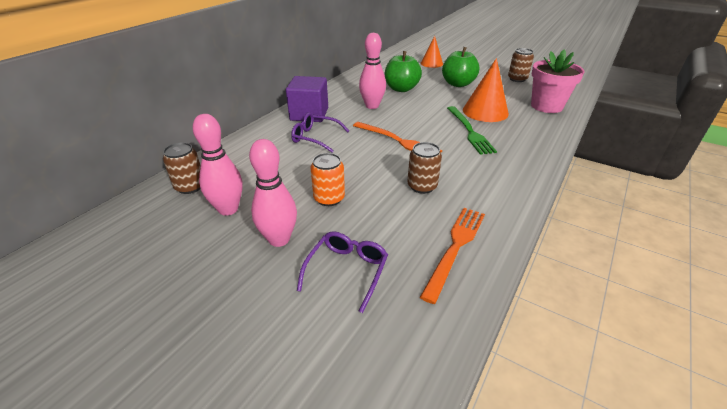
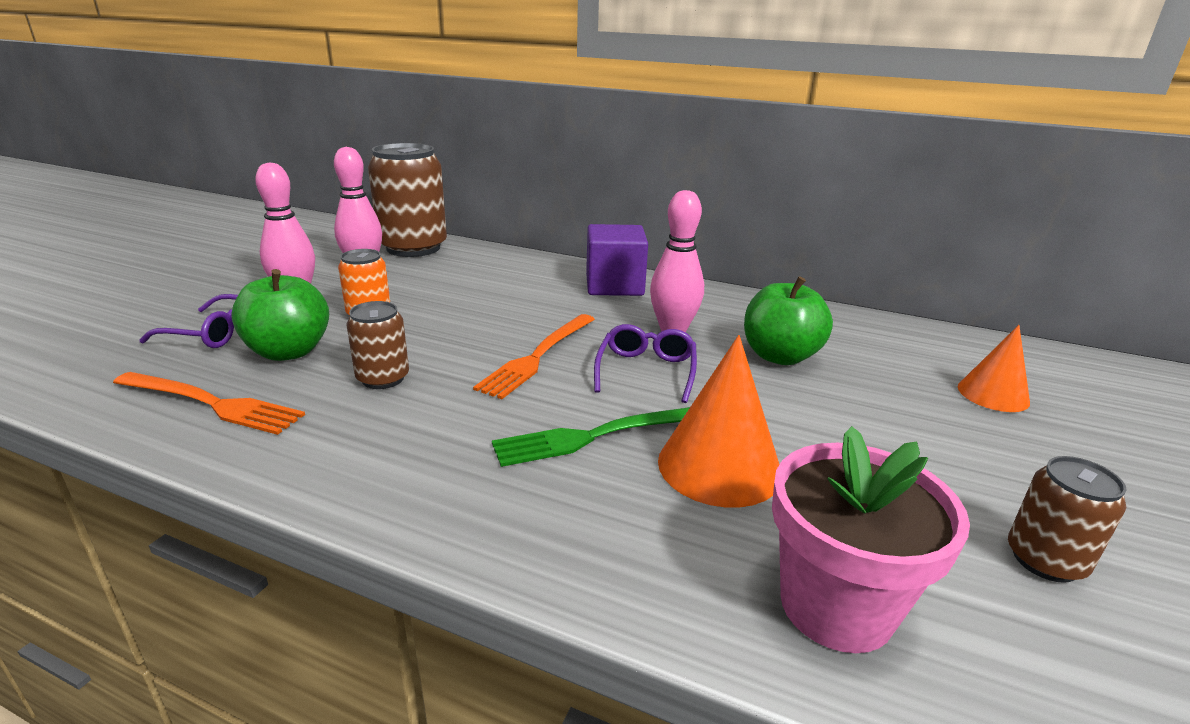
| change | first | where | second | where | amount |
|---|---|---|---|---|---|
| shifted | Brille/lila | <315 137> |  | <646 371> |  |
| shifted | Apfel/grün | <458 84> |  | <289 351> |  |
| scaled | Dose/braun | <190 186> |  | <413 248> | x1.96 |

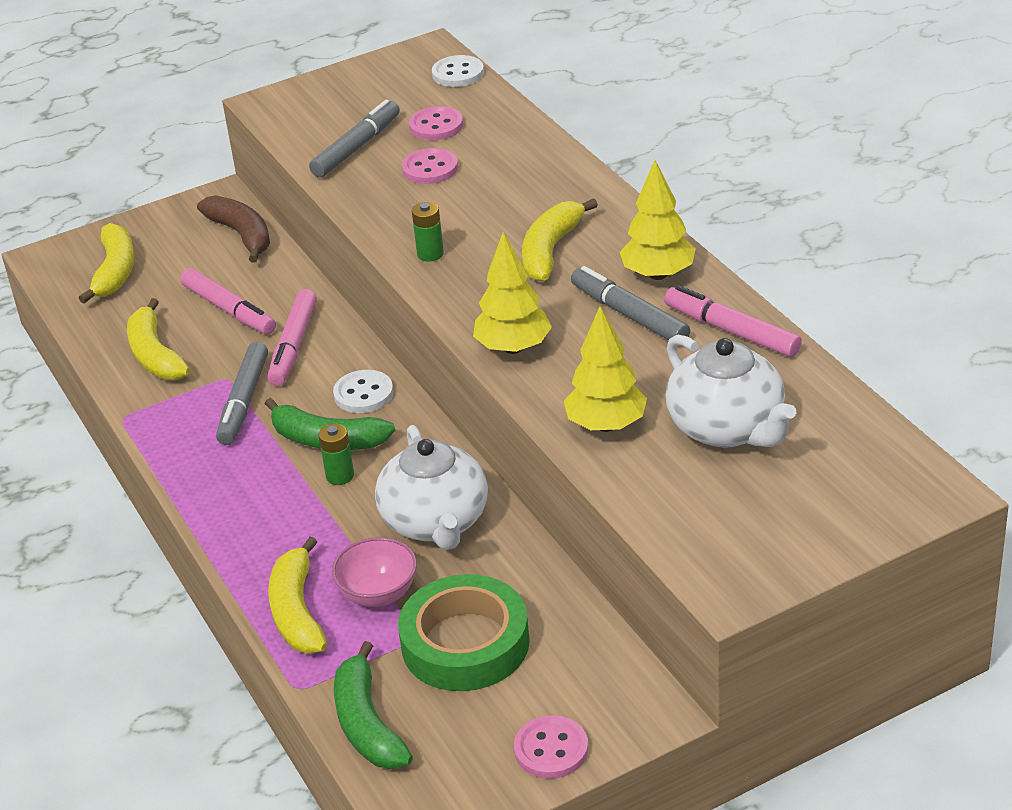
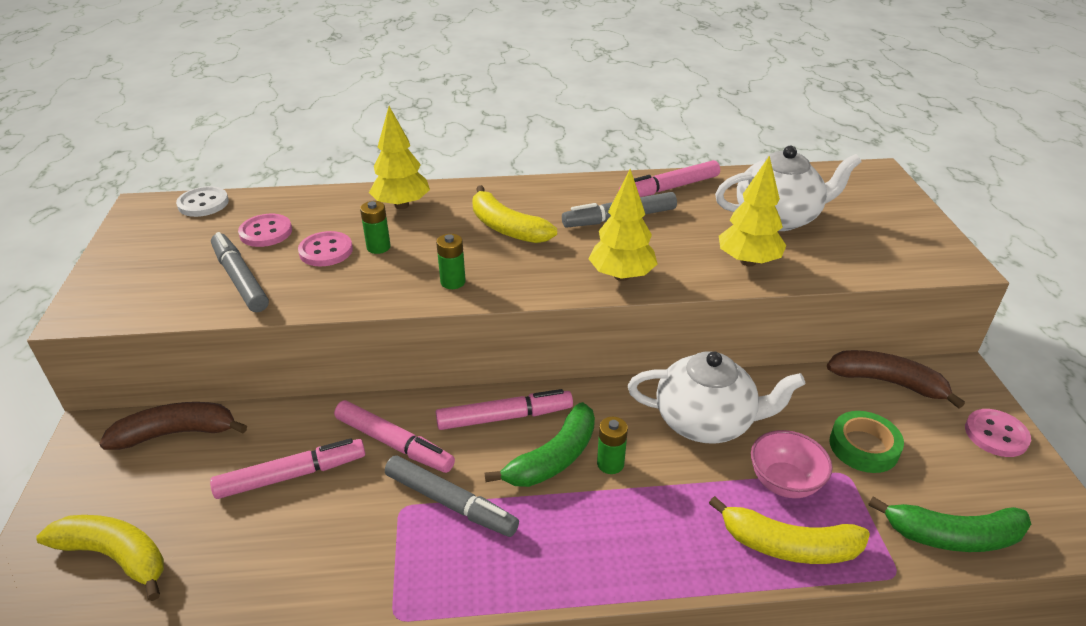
| change | first | where | second | where | amount |
|---|---|---|---|---|---|
| gone | Banane/gelb | <155 355> |  |  |  |
| new |  |  | Batterie/grün | <378 247> |  |
| new |  |  | Banane/braun | <887 382> |  |
| shifted | Baum/gelb | <658 274> |  | <401 205> |  |
| swapped | Knopf/weiß | <363 394> | Filzstift/rosa | <504 417> |  |
| scaled | Klebeband/grün | <465 643> |  | <863 447> | x0.61 |

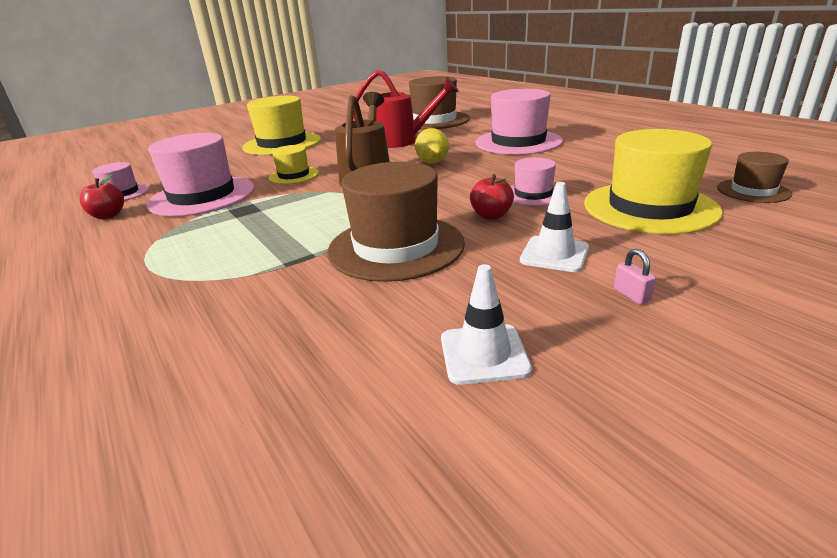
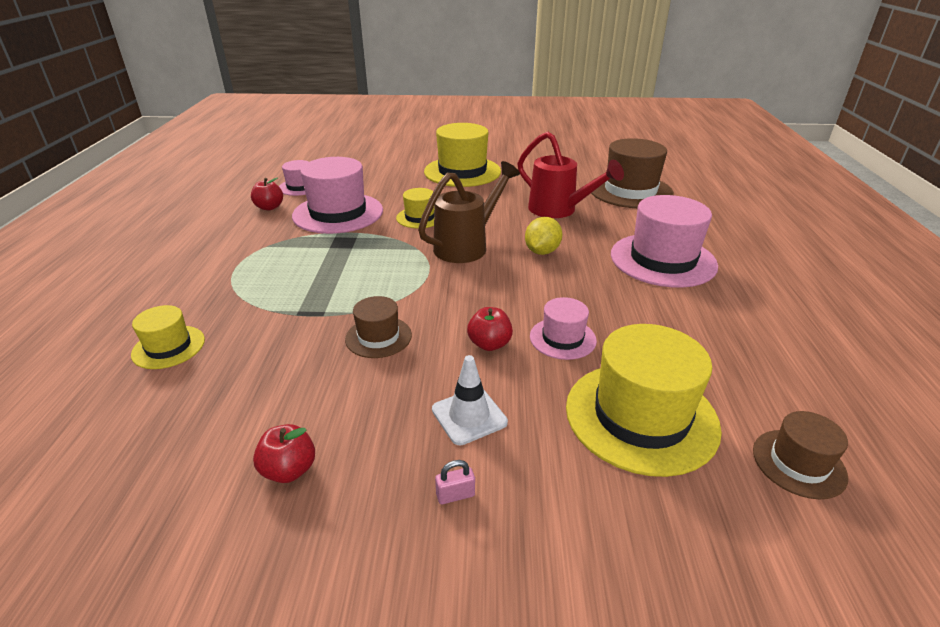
| change | first | where | second | where | amount |
|---|---|---|---|---|---|
| new |  |  | Hut/gelb | <168 347> |  |
| swapped | Leitkegel/weiß | <484 354> | Apfel/rot | <289 470> |  |
| rotated | Vorhängeschloss/rosa | <631 295> |  | <455 495> | 60 degrees clockwise |
| scaled | Hut/braun | <396 247> |  | <378 337> | x0.52 |

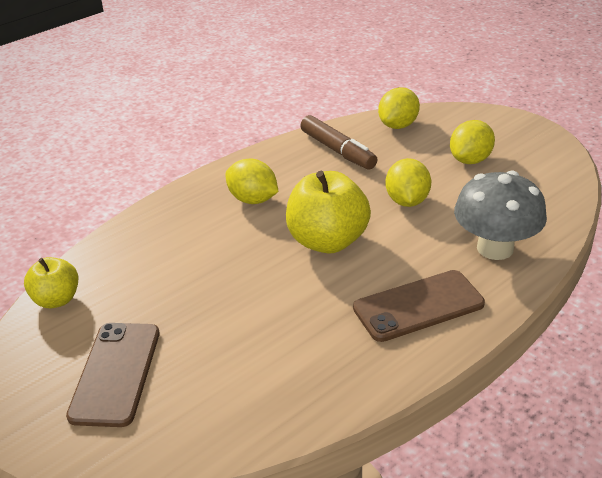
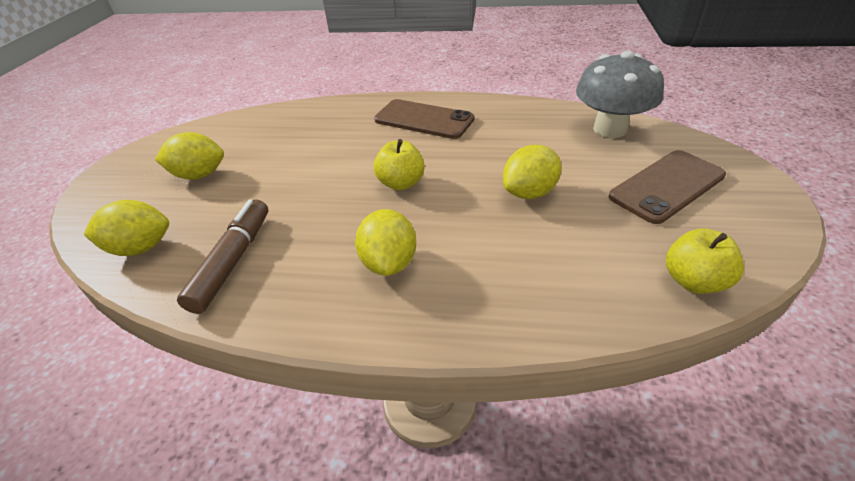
| change | first | where | second | where | amount |
|---|---|---|---|---|---|
| shifted | Zitrone/gelb | <407 201> |  | <529 193> |  |
| shifted | Pilz/grau | <495 248> |  | <610 129> |  |
| scaled | Apfel/gelb | <327 241> |  | <401 183> | x0.59 |

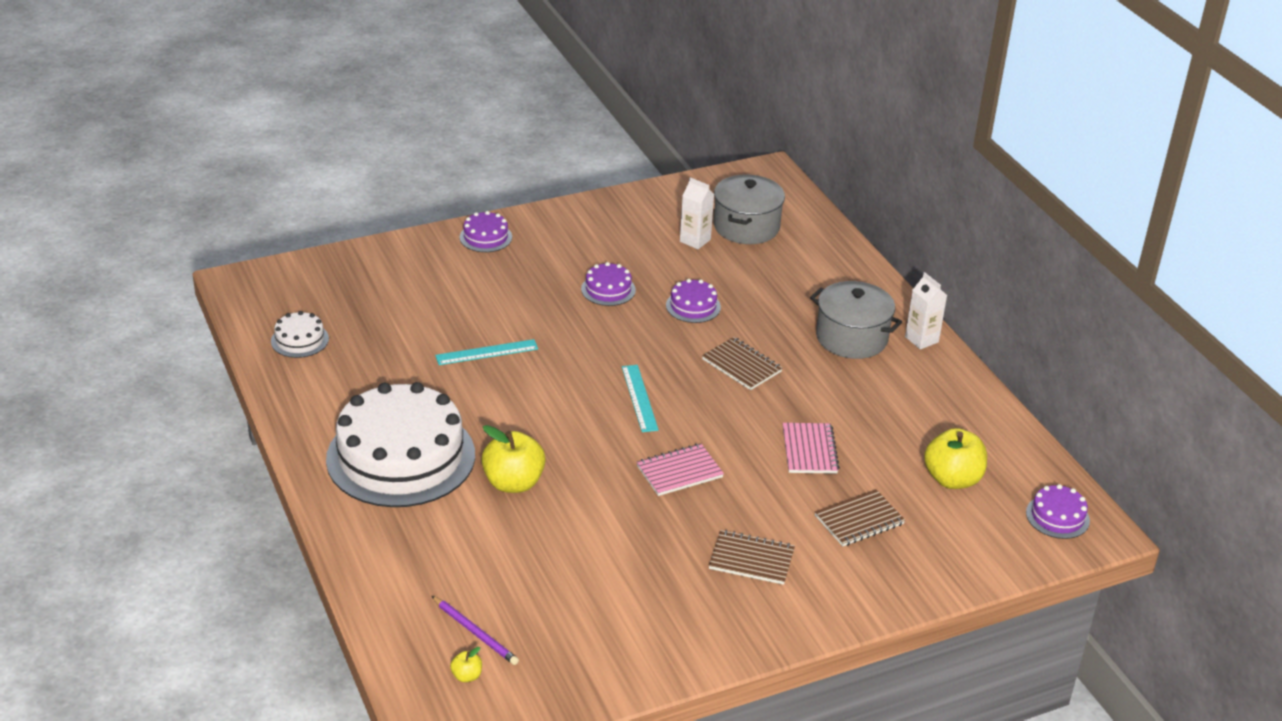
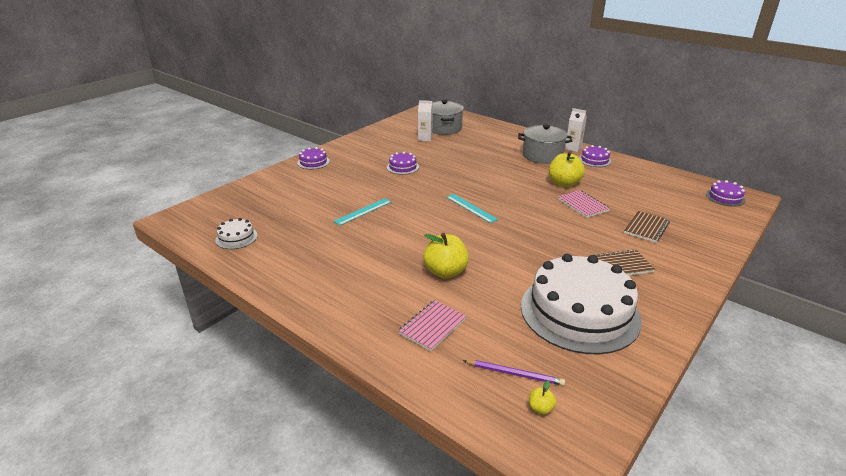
| change | first | where | second | where | amount |
|---|---|---|---|---|---|
| gone | Notizbuch/braun | <741 365> |  |  |  |
| shifted | Kuchen/weiß | <401 457> |  | <579 312> |  |
| shifted | Notizbuch/rosa | <679 472> |  | <432 326> |  |
| shifted | Kuchen/lila | <693 306> |  | <594 160> |  |
| shifted | Apfel/gelb | <952 479> |  | <564 183> |  |

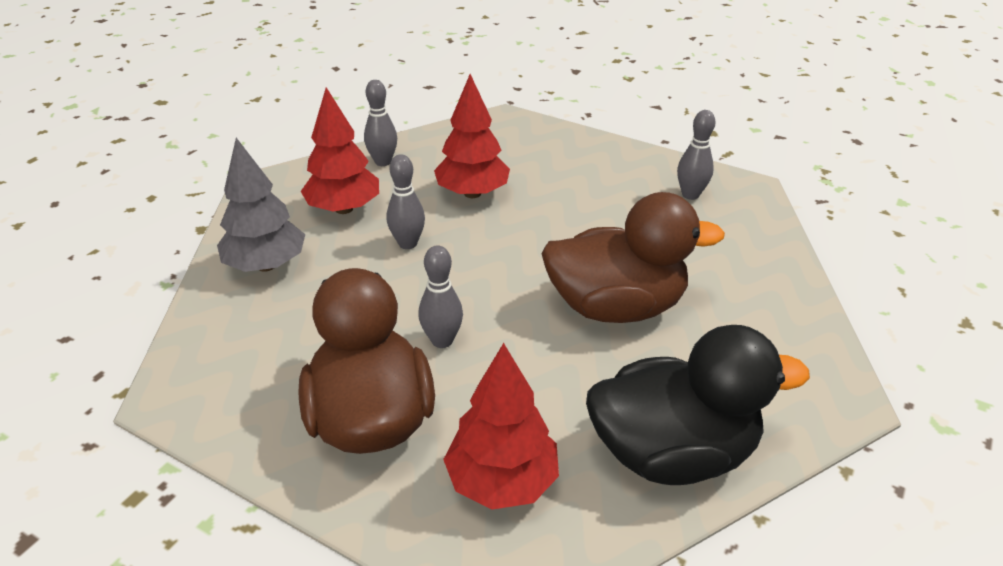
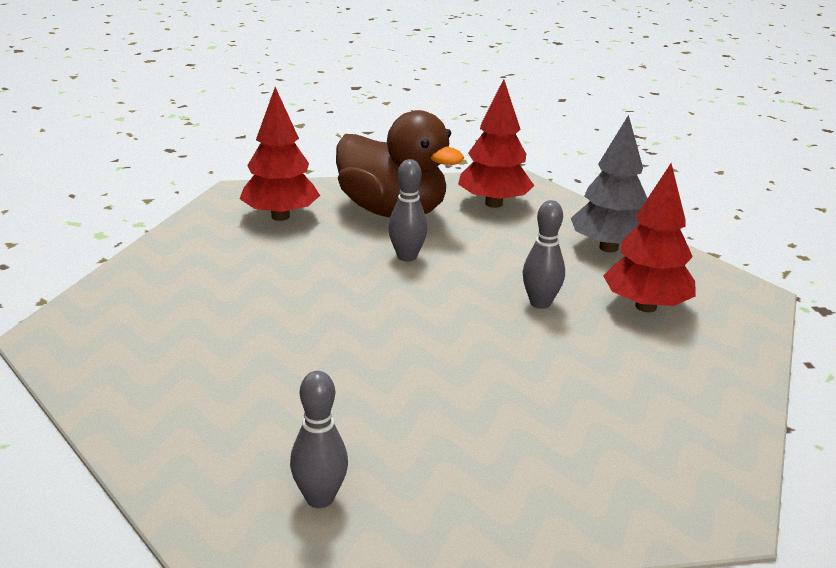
| change | first | where | second | where | amount |
|---|---|---|---|---|---|
| gone | Bowlingkegel/grau | <383 162> |  |  |  |
| gone | Ente/braun | <616 307> |  |  |  |
| gone | Ente/schwarz | <672 453> |  |  |  |
| shifted | Baum/rot | <472 193> |  | <493 204> |  |

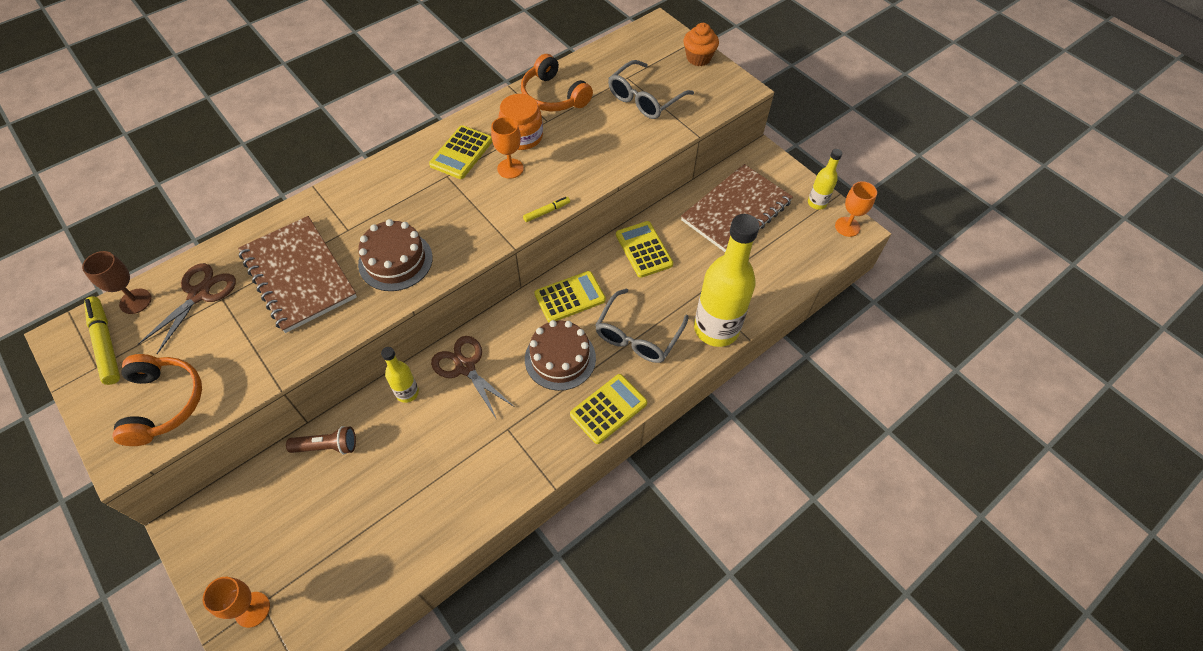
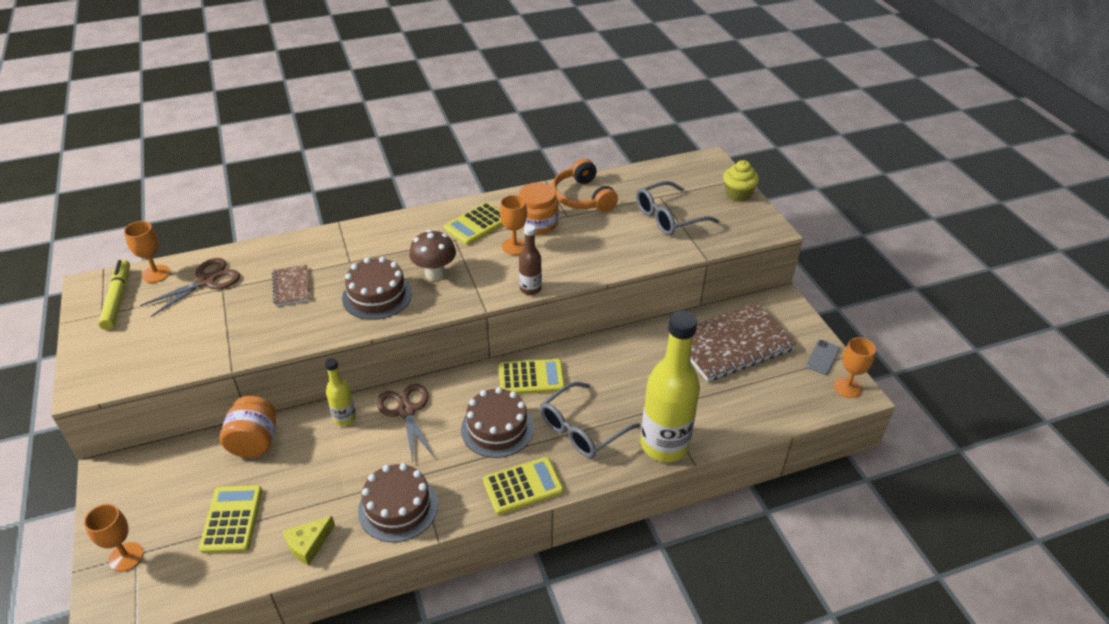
| change | first | where | second | where | amount |
|---|---|---|---|---|---|
| gone | Kopfhörer/orange | <163 403> |  |  |  |
| new |  |  | Käse/gelb | <308 544> |  |
| new |  |  | Kuchen/braun | <398 507> |  |
| new |  |  | Pilz/braun | <435 274> |  |
| shifted | Taschenrechner/gelb | <644 249> |  | <232 519> |  |
| swapped | Taschenlampe/braun | <327 446> | Einmachglas/orange | <255 442> |  |
| swapped | Filzstift/gelb | <547 212> | Flasche/braun | <530 289> |  |
| swapped | Flasche/gelb | <817 203> | Handy/grau | <822 357> |  |
| repainted | Kelch/braun | <135 301> | Kelch/orange | <156 274> |  |
| repainted | Muffin/orange | <698 58> | Muffin/gelb | <738 194> |  |
| scaled | Notizbuch/braun | <299 275> |  | <291 287> | x0.48 |

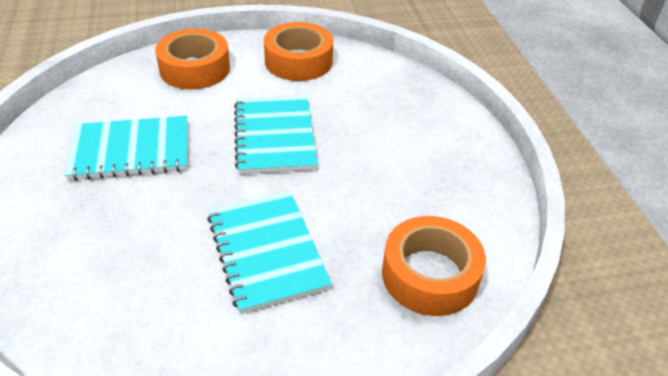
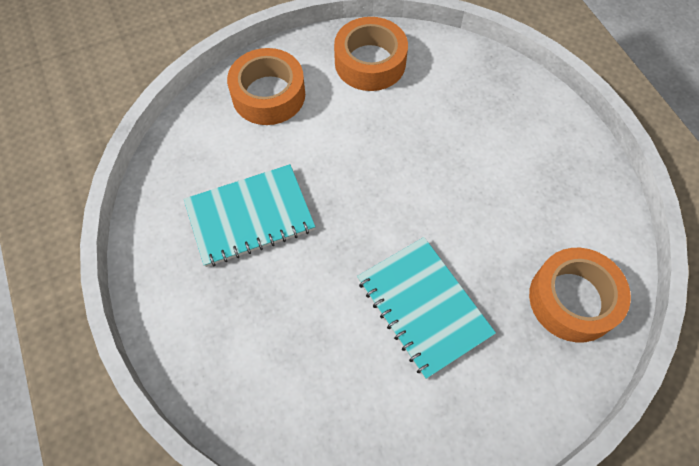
| change | first | where | second | where | amount |
|---|---|---|---|---|---|
| gone | Notizbuch/türkis | <274 136> |  |  |  |

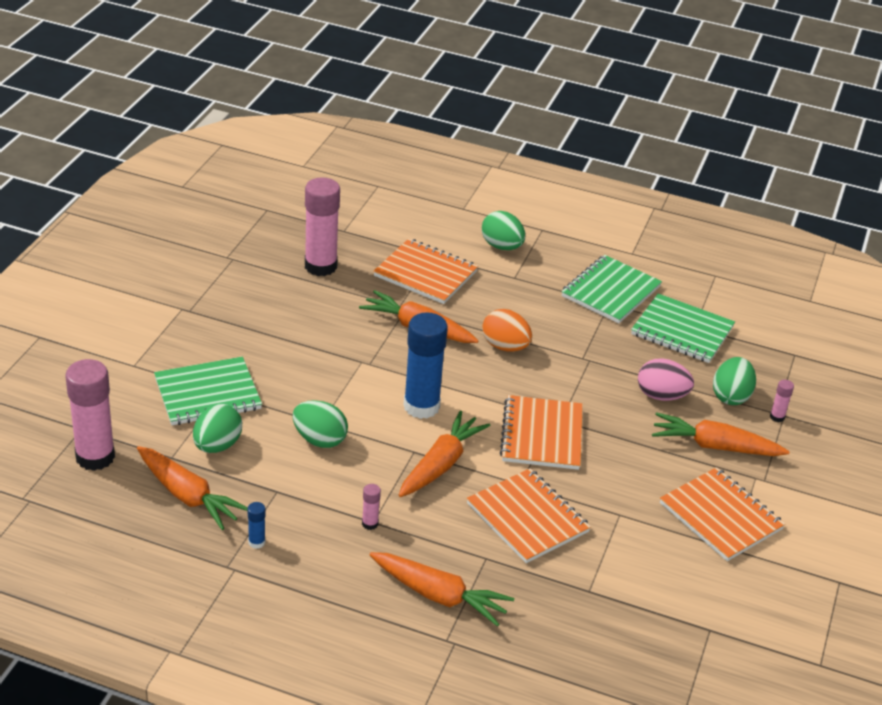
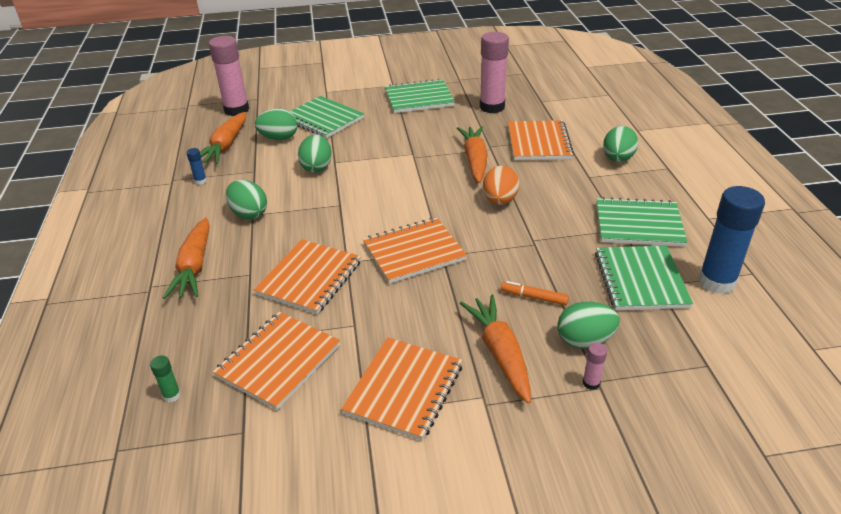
| change | first | where | second | where | amount |
|---|---|---|---|---|---|
| gone | Karotte/orange | <441 464> |  |  |  |
| new |  |  | Klebestift/grün | <172 395> |  |
| new |  |  | Notizbuch/orange | <278 361> |  |
| new |  |  | Notizbuch/grün | <419 98> |  |
| shifted | Klebestift/blau | <421 406> |  | <716 282> |  |
| swapped | Klebestift/rosa | <370 524> | Ei/grün | <249 214> |  |
| swapped | Ei/rosa | <661 396> | Filzstift/orange | <534 297> |  |

